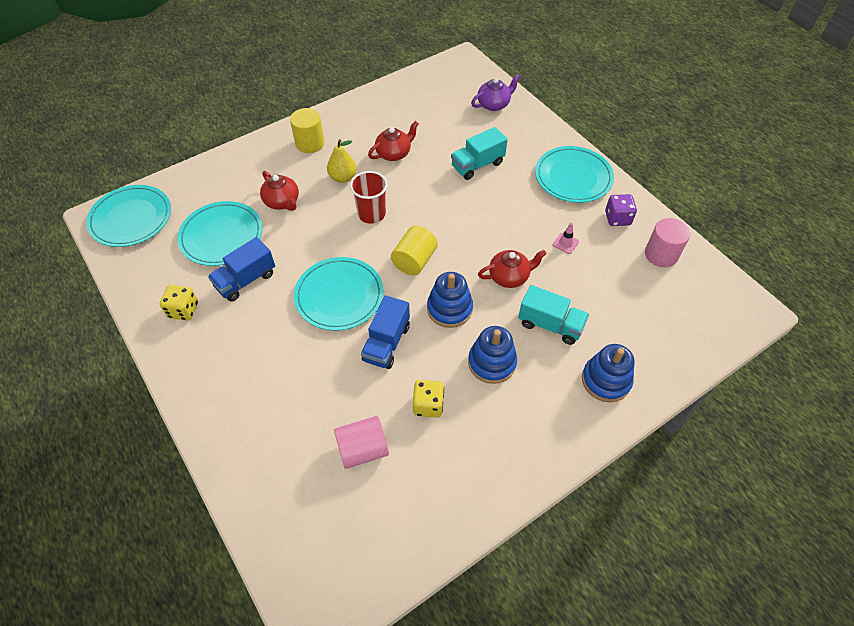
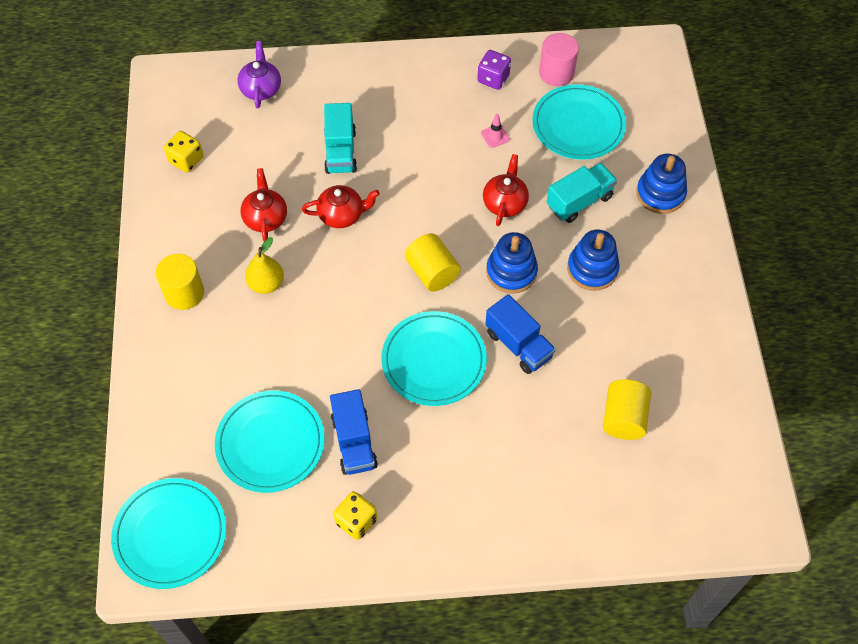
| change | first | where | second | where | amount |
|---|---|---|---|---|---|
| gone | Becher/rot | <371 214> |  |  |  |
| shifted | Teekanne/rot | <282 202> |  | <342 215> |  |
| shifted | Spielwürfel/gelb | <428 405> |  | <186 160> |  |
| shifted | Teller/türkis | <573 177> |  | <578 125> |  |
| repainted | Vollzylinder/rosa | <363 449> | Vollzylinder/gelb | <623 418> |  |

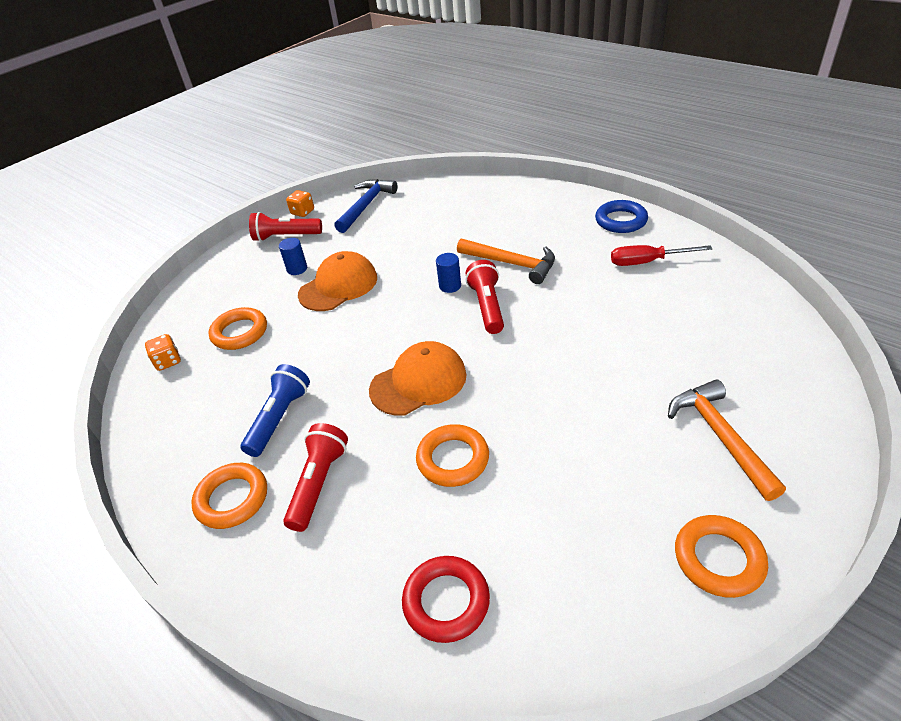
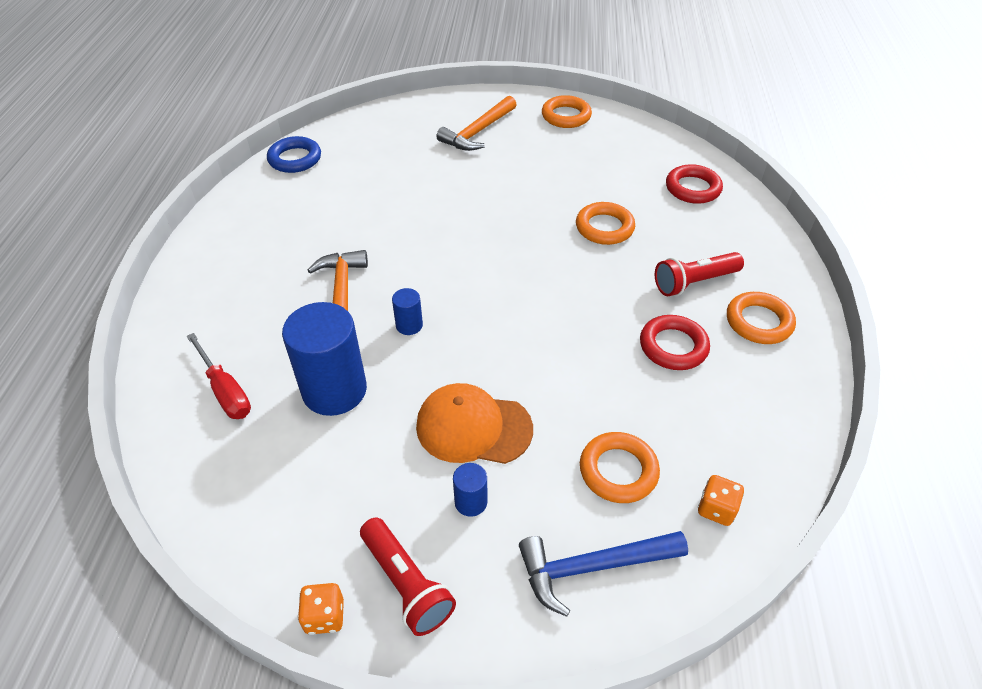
| change | first | where | second | where | amount |
|---|---|---|---|---|---|
| gone | Kappe/orange | <418 382> |  |  |  |
| gone | Taschenlampe/rot | <487 306> |  |  |  |
| new |  |  | Vollzylinder/blau | <334 390> |  |
| shifted | Hammer/blau | <366 206> |  | <592 567> |  |
| shifted | Ring/blau | <621 221> |  | <295 159> |  |
| shifted | Schraubenzieher/rot | <647 262> |  | <225 390> |  |
| swapped | Taschenlampe/blau | <280 418> | Ring/rot | <673 346> |  |

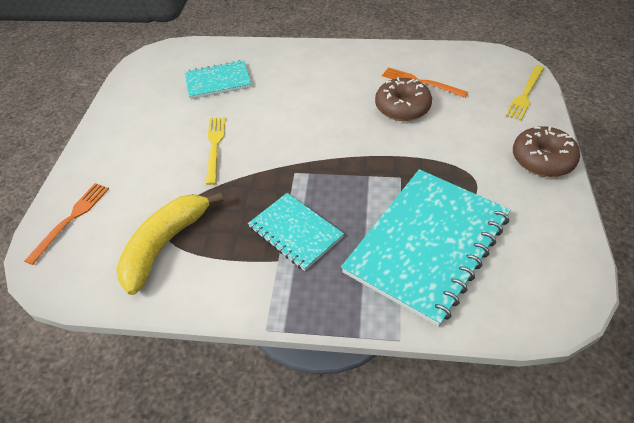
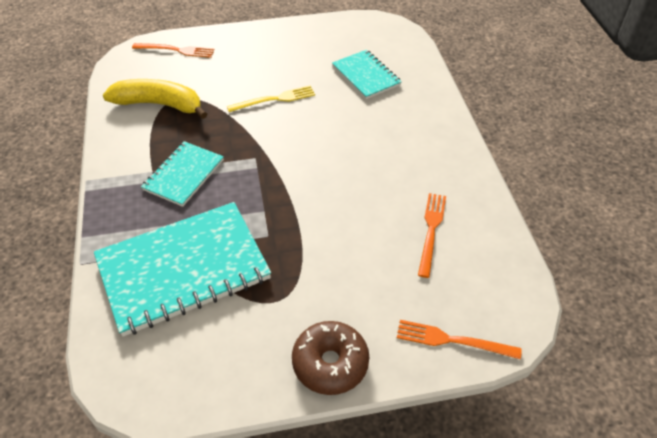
| change | first | where | second | where | amount |
|---|---|---|---|---|---|
| gone | Donut/braun | <402 107> |  |  |  |
| repainted | Gabel/gelb | <525 94> | Gabel/orange | <453 340> |  |
| rotated | Notizbuch/türkis | <427 244> |  | <183 269> | 45 degrees counterclockwise |

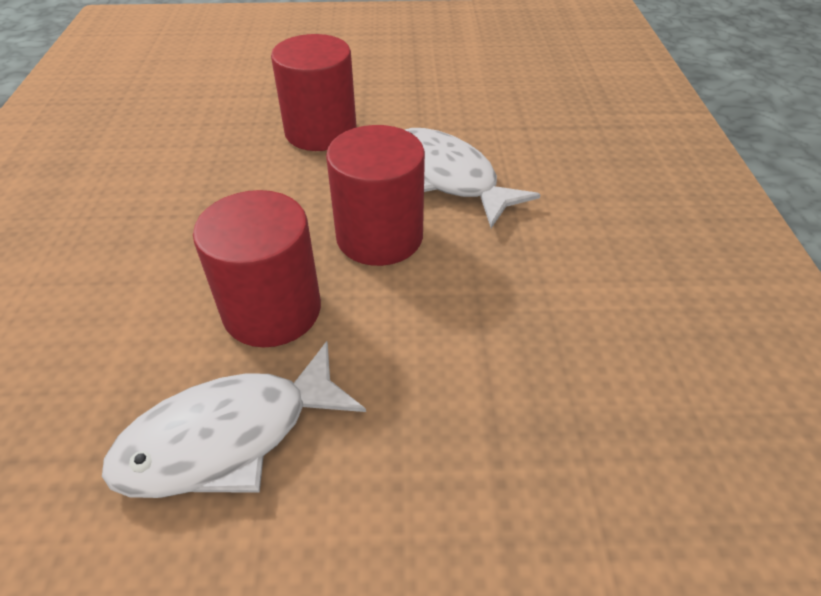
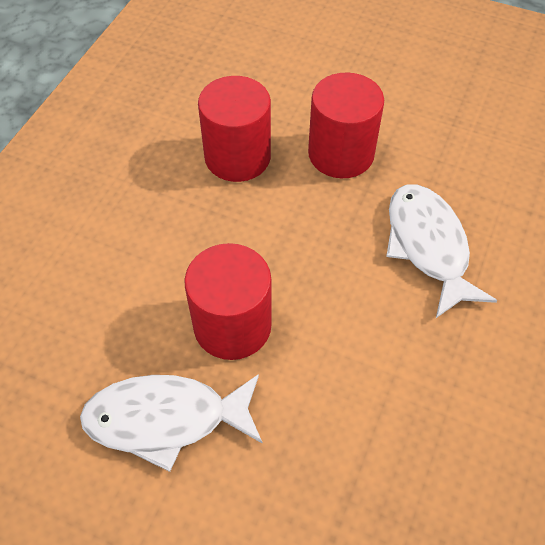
| change | first | where | second | where | amount |
|---|---|---|---|---|---|
| shifted | Vollzylinder/rot | <379 236> |  | <237 157> |  |

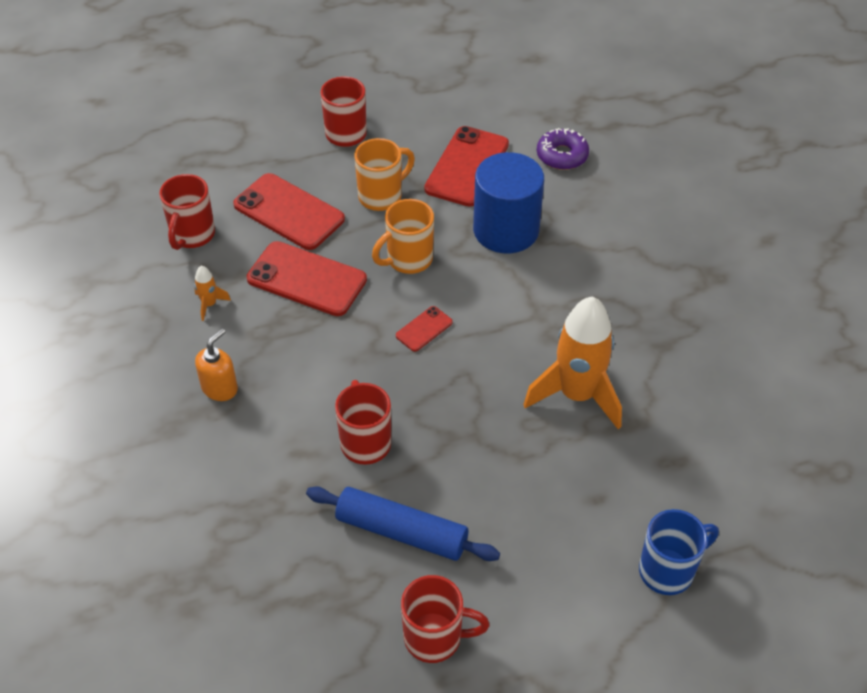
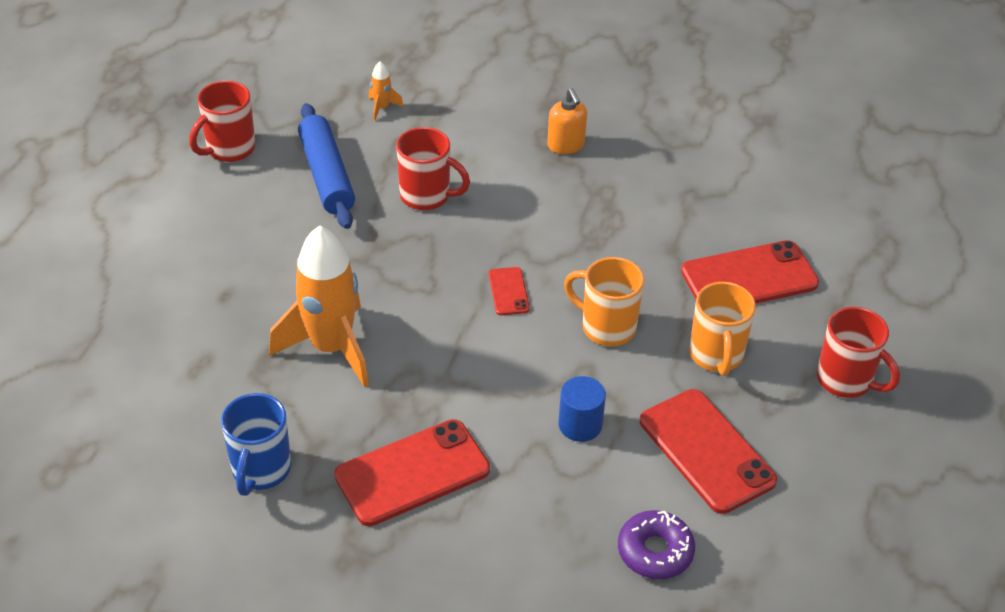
| change | first | where | second | where | amount |
|---|---|---|---|---|---|
| gone | Tasse/rot | <192 235> |  |  |  |
| shifted | Rakete/orange | <209 304> |  | <382 108> |  |
| shifted | Handy/rot | <307 279> |  | <412 473> |  |
| shifted | Tasse/blau | <668 570> |  | <260 470> |  |
| rotated | Nudelholz/blau | <402 531> |  | <327 175> | 75 degrees counterclockwise |
| rotated | Tasse/orange | <408 260> |  | <606 327> | 60 degrees counterclockwise |
| scaled | Vollzylinder/blau | <506 230> |  | <580 425> | x0.51 |

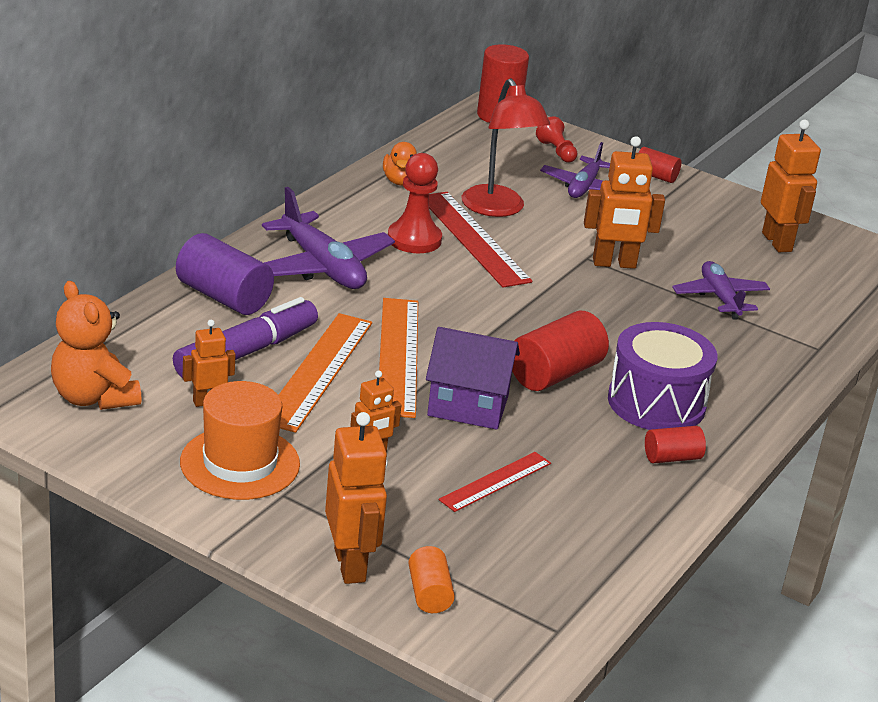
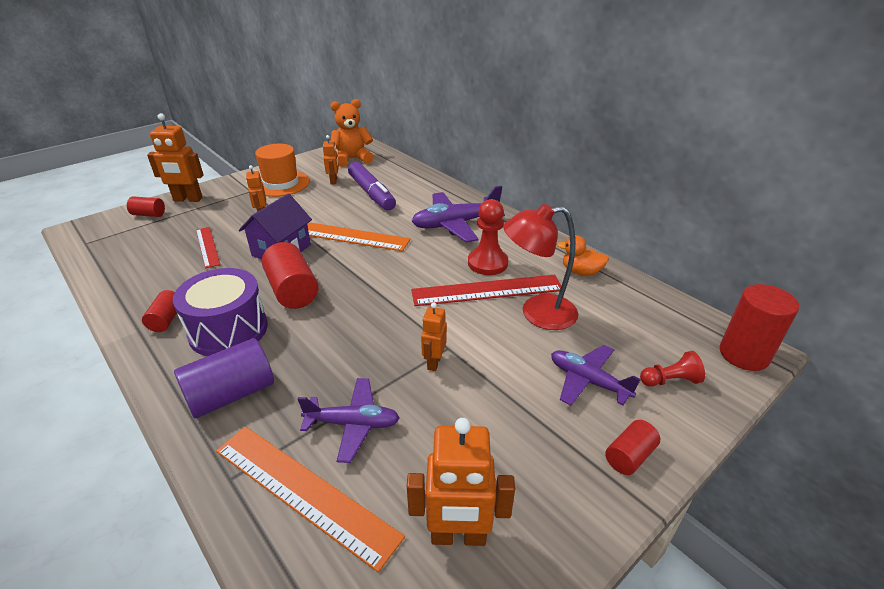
| change | first | where | second | where | amount |
|---|---|---|---|---|---|
| shifted | Vollzylinder/lila | <223 297> |  | <231 394> |  |
| shifted | Lineal/orange | <318 371> |  | <304 492> |  |
| repainted | Vollzylinder/orange | <429 594> | Vollzylinder/rot | <149 214> |  |
| scaled | Roboter/orange | <614 264> |  | <434 362> | x0.58 |

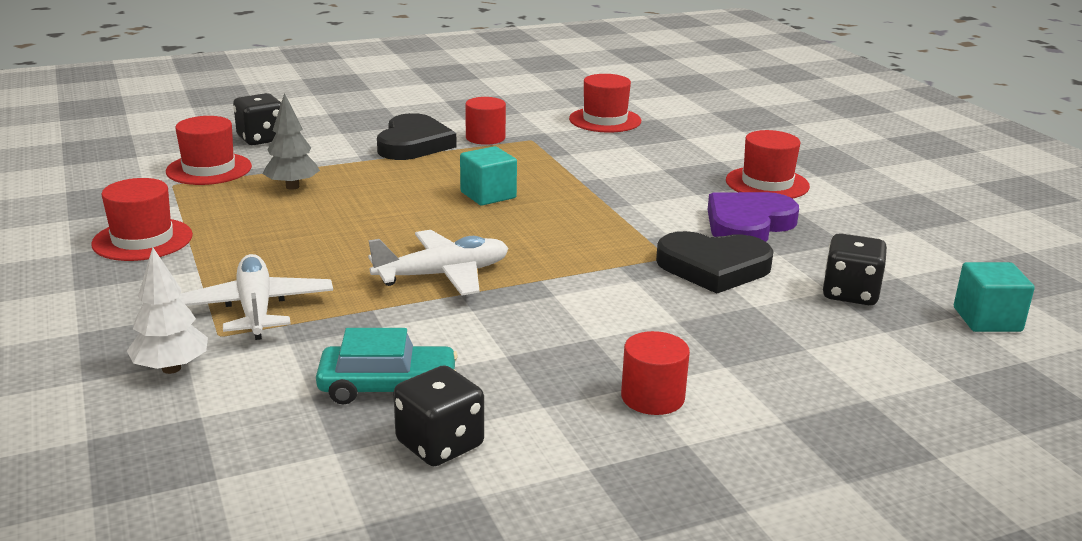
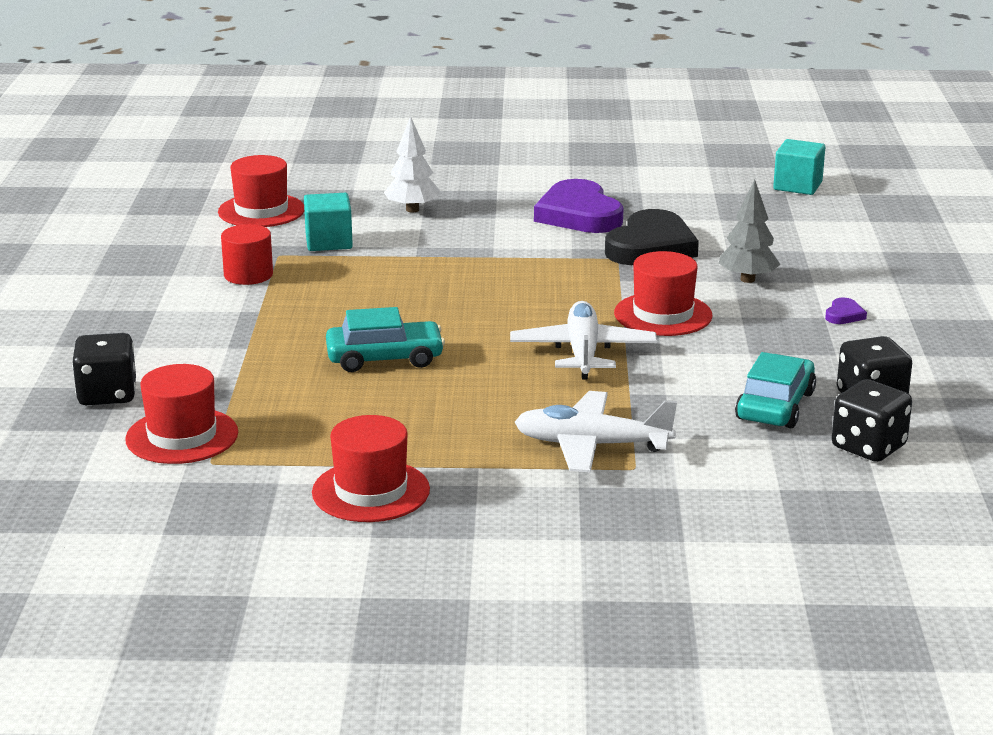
| change | first | where | second | where | amount |
|---|---|---|---|---|---|
| gone | Herz/schwarz | <413 144> |  |  |  |
| new |  |  | Auto/türkis | <385 358> |  |
| shifted | Baum/weiß | <171 368> |  | <412 209> |  |
| shifted | Baum/grau | <292 187> |  | <747 279> |  |
| shifted | Kubus/türkis | <488 195> |  | <329 242> |  |
| shifted | Hut/rot | <767 183> |  | <663 314> |  |
| shifted | Spielwürfel/schwarz | <850 293> |  | <868 447> |  |
| swapped | Vollzylinder/rot | <652 397> | Herz/lila | <844 315> |  |

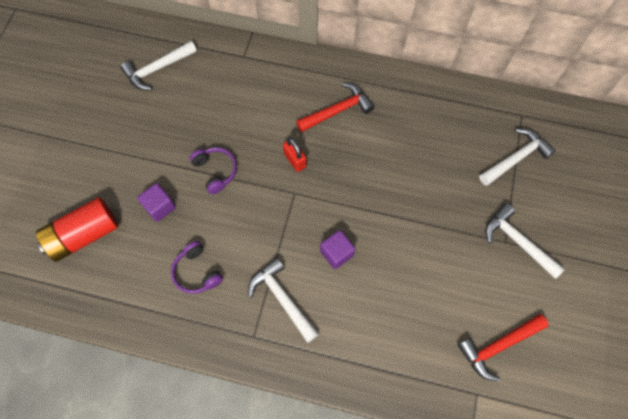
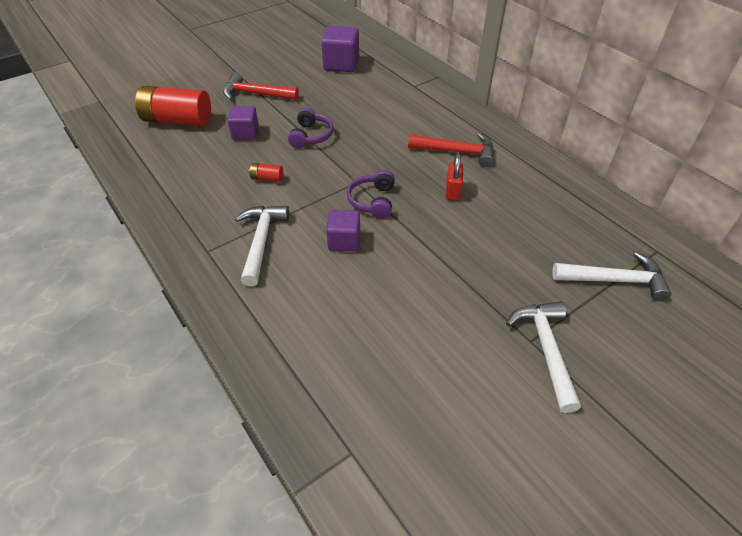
| change | first | where | second | where | amount |
|---|---|---|---|---|---|
| new |  |  | Batterie/rot | <267 178> |  |
| shifted | Kopfhörer/lila | <197 272> |  | <373 201> |  |
| shifted | Vorhängeschloss/rot | <295 160> |  | <453 191> |  |
| shifted | Hammer/rot | <498 346> |  | <256 94> |  |
| swapped | Hammer/weiß | <158 69> | Kubus/lila | <341 64> |  |

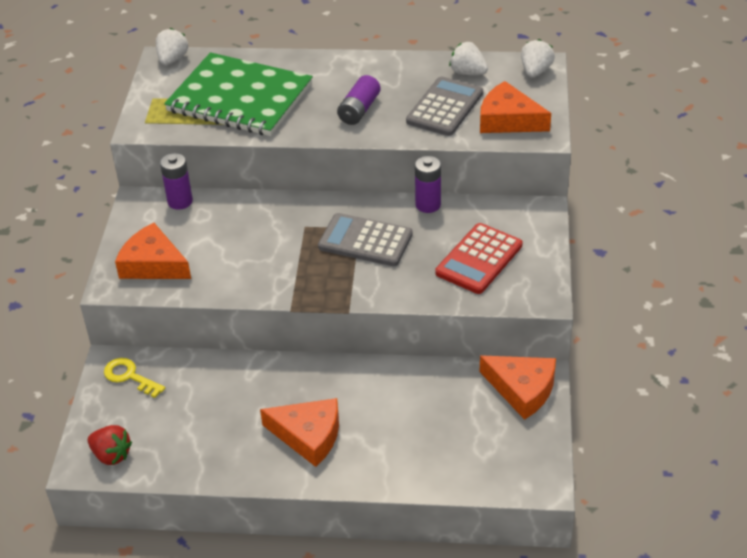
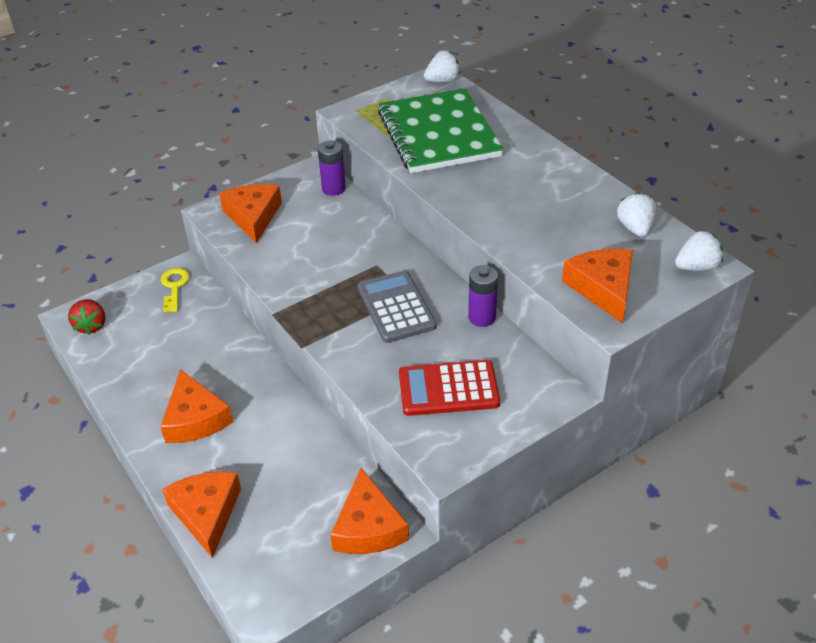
| change | first | where | second | where | amount |
|---|---|---|---|---|---|
| gone | Batterie/lila | <359 110> |  |  |  |
| gone | Taschenrechner/grau | <445 107> |  |  |  |
| new |  |  | Käse/orange | <206 513> |  |

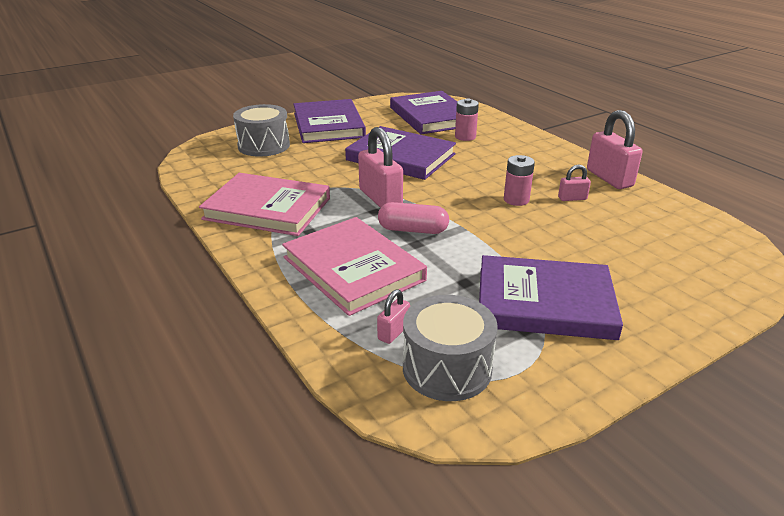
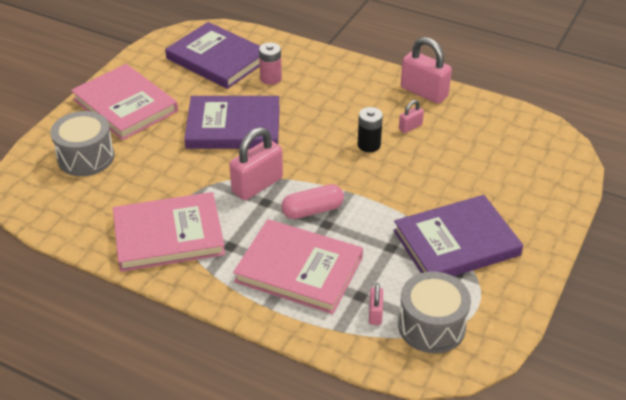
| change | first | where | second | where | amount |
|---|---|---|---|---|---|
| repainted | Buch/lila | <328 125> | Buch/rosa | <125 105> |  |
| repainted | Batterie/rosa | <516 200> | Batterie/schwarz | <369 145> |  |
| rotated | Vorhängeschloss/rosa | <380 198> |  | <257 185> | 75 degrees counterclockwise |

